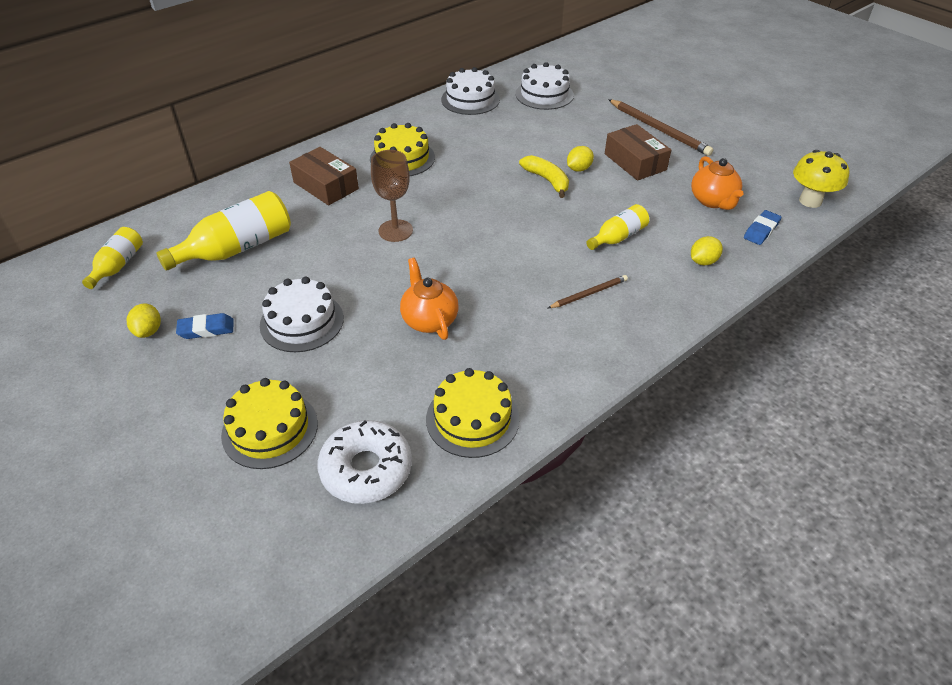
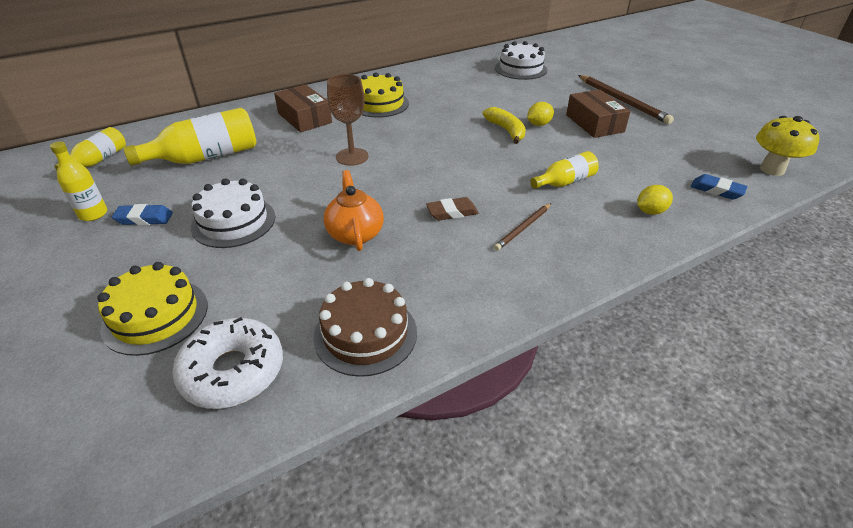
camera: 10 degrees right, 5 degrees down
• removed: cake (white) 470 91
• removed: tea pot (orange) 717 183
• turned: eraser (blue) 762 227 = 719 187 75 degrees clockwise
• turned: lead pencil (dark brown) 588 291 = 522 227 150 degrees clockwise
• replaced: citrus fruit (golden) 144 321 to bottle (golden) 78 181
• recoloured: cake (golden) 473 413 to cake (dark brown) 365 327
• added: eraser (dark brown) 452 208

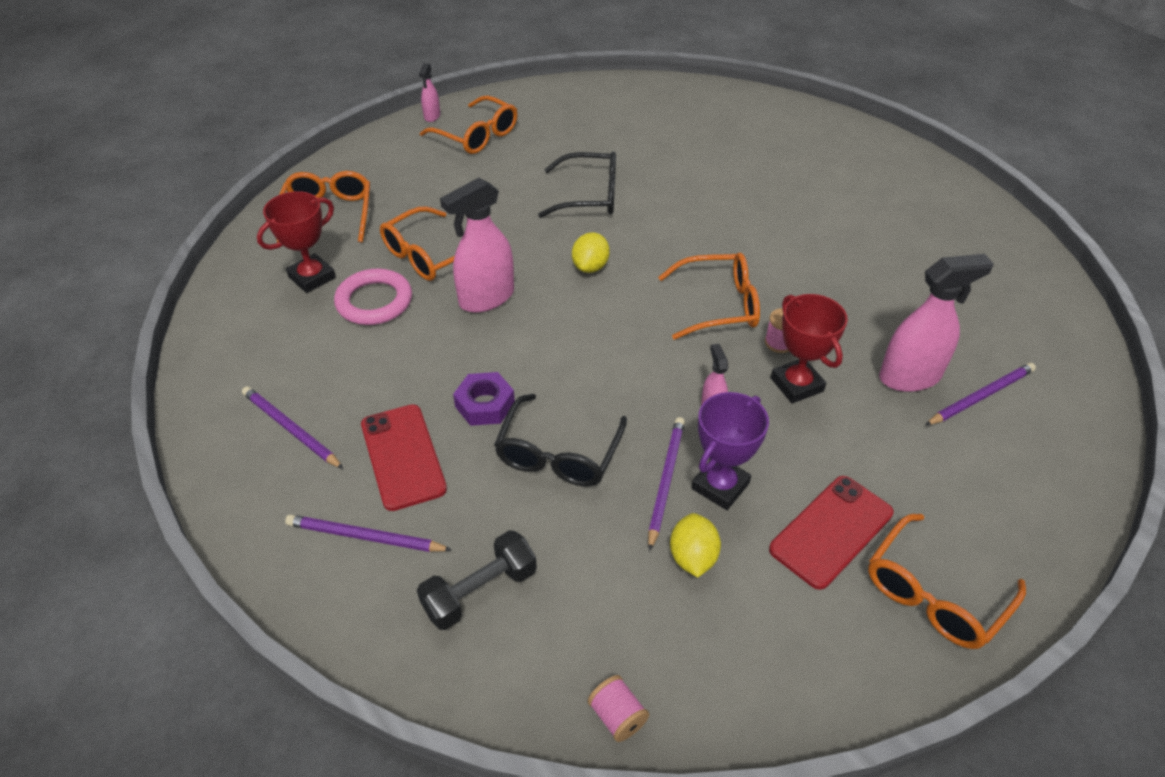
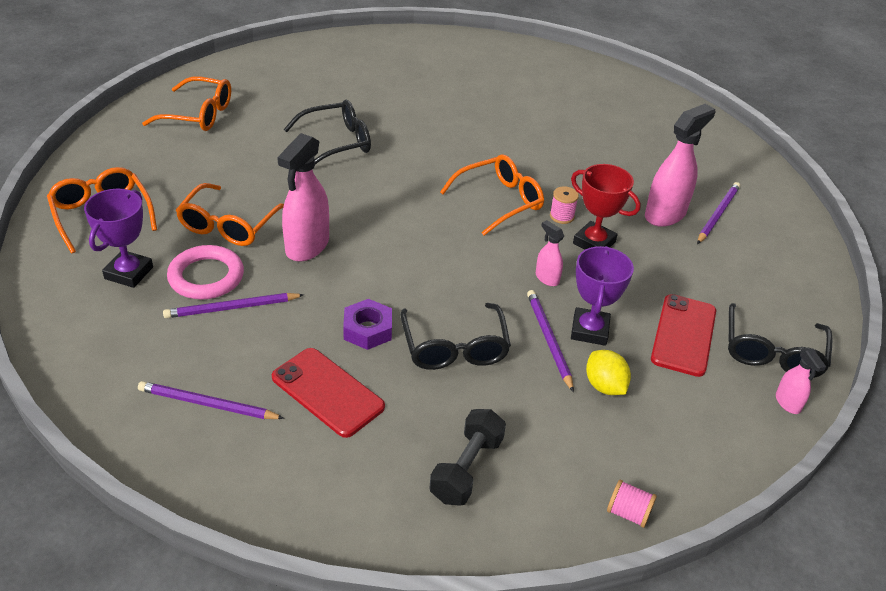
camera: 30 degrees left, 5 degrees down
• moved: spray cleaner (pink) 429 92 to 801 381
• recoloured: award cup (scarlet) 296 242 to award cup (violet) 118 238
• removed: citrus fruit (golden) 591 252
• moved: lead pencil (violet) 368 533 to 233 305
• recoloured: spectacles (orange) 947 581 to spectacles (ebony) 780 340

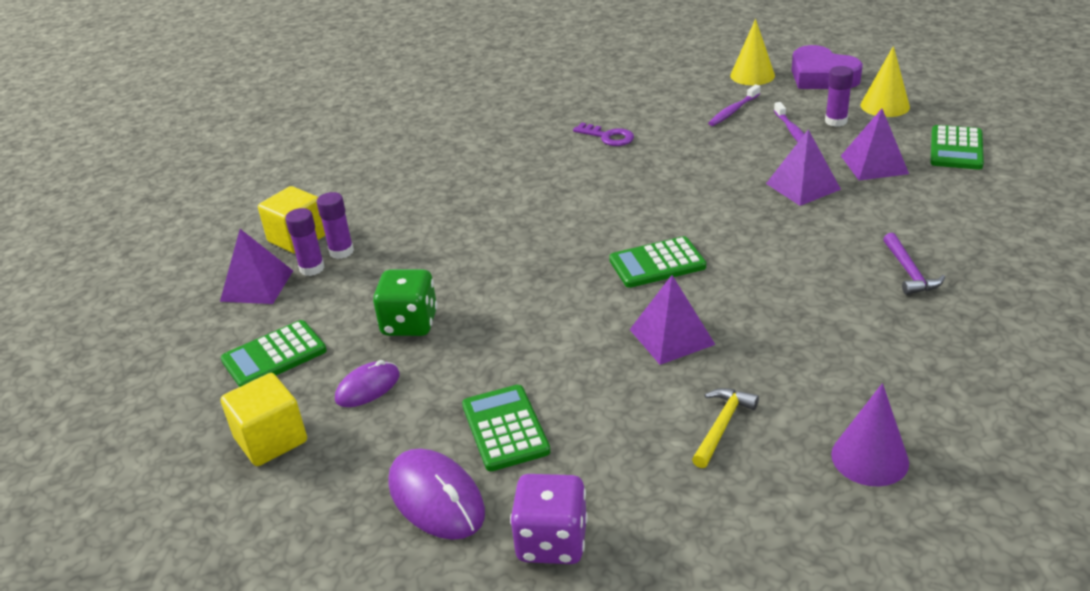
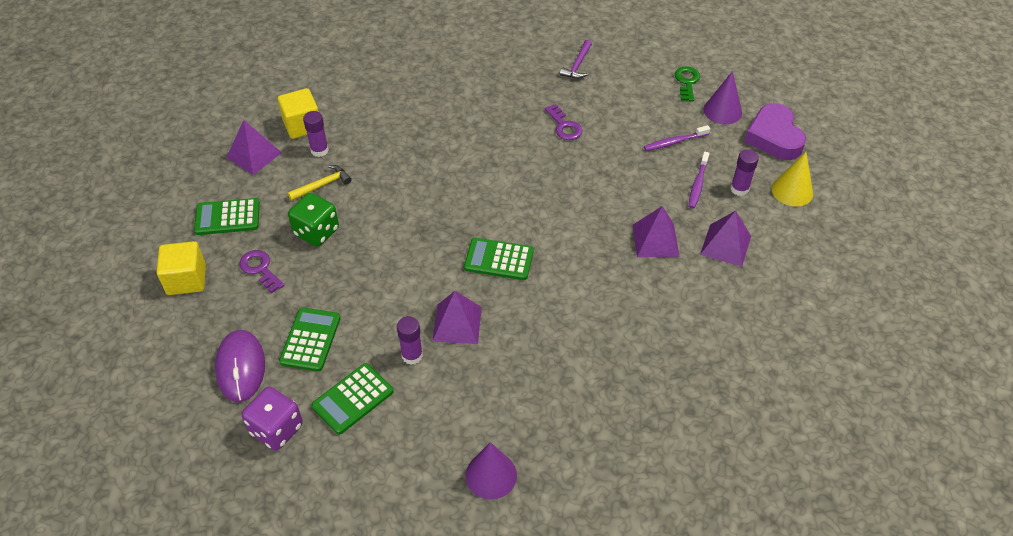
camera: 25 degrees right, 15 degrees up
• recoloured: solid cone (golden) 752 52 to solid cone (violet) 723 97
• moved: adding machine (green) 957 147 to 352 399
• moved: glue stick (violet) 305 242 to 410 340
• moved: carpenter's hammer (violet) 914 264 to 576 59
• replaced: computer mouse (violet) 367 383 to latchkey (violet) 261 271
• moved: carpenter's hammer (golden) 725 428 to 319 183
• added: latchkey (green) 687 83

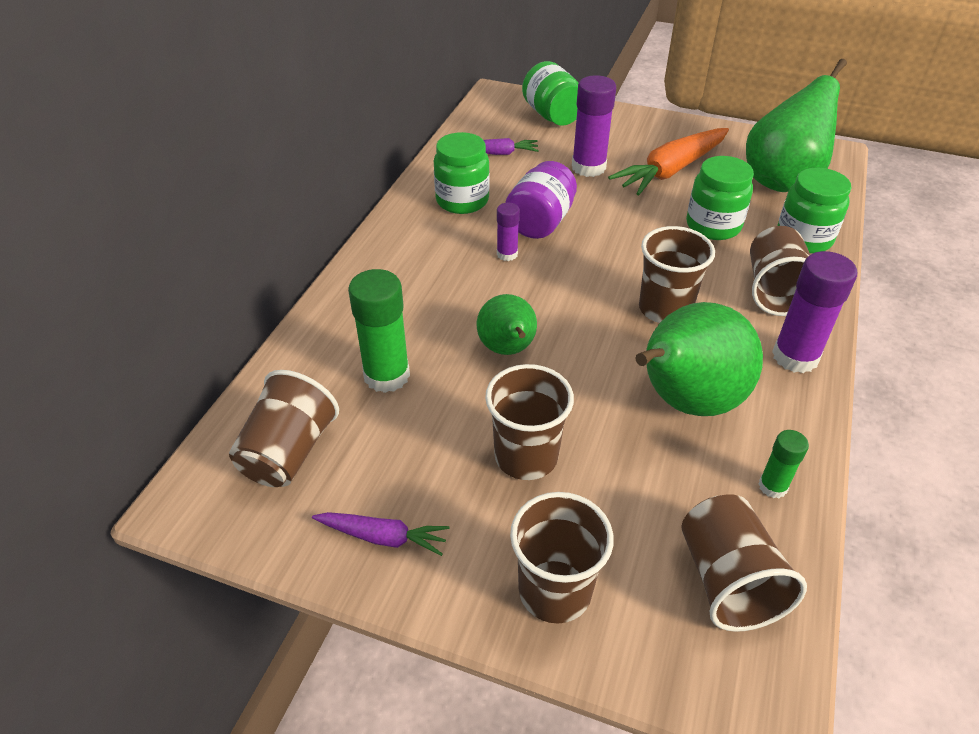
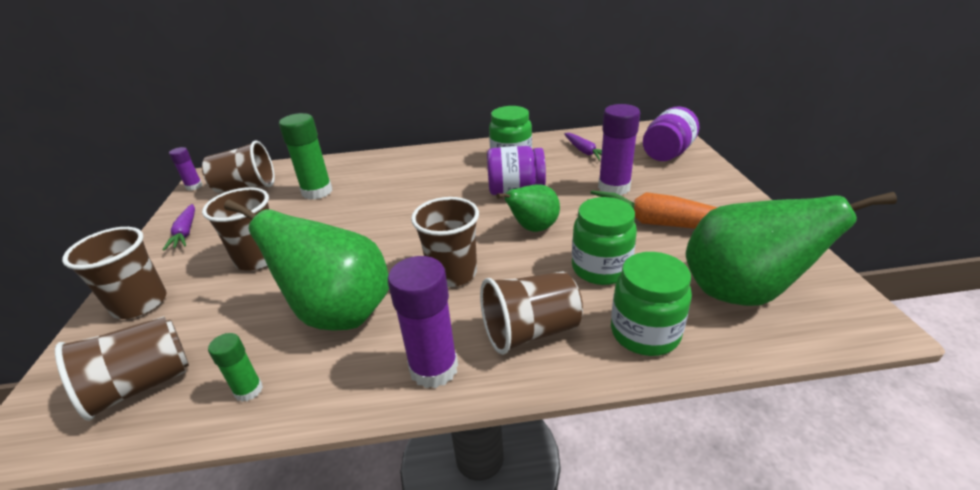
camera: 65 degrees right, 10 degrees down
• recoloured: jar (green) 550 93 to jar (violet) 671 134
• moved: glue stick (violet) 508 232 to 186 168
• moved: toy pear (green) 507 324 to 528 208

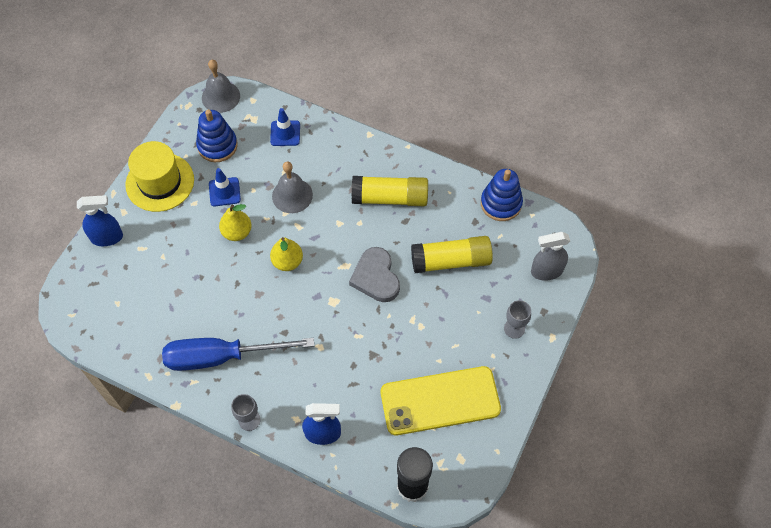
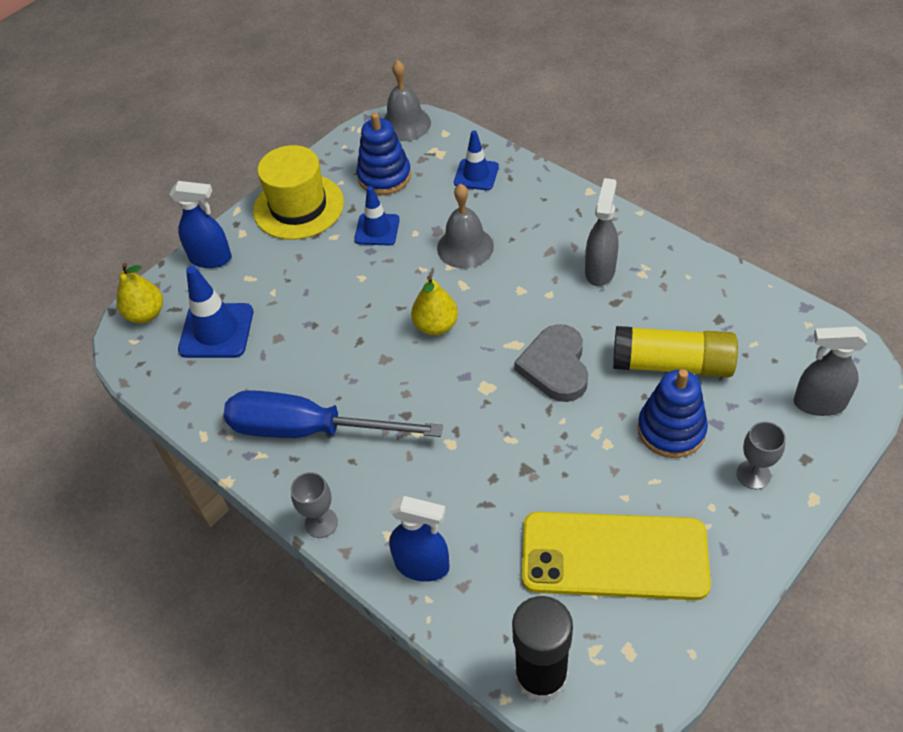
camera: 20 degrees right, 10 degrees down
• moved: stacking toy (blue) 502 195 to 673 413
• replaced: glue stick (golden) 390 191 to spray cleaner (ash-grey) 601 232
• moved: toy pear (golden) 235 222 to 139 293
• added: road cone (blue) 215 312

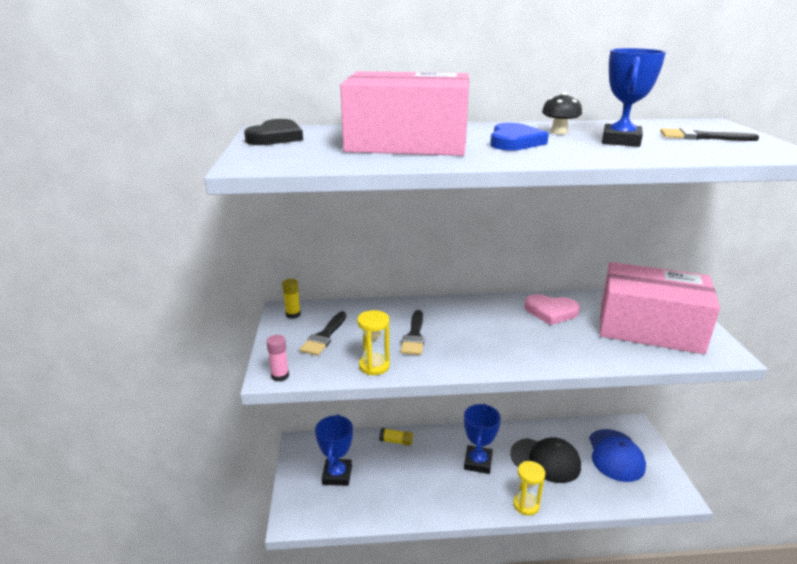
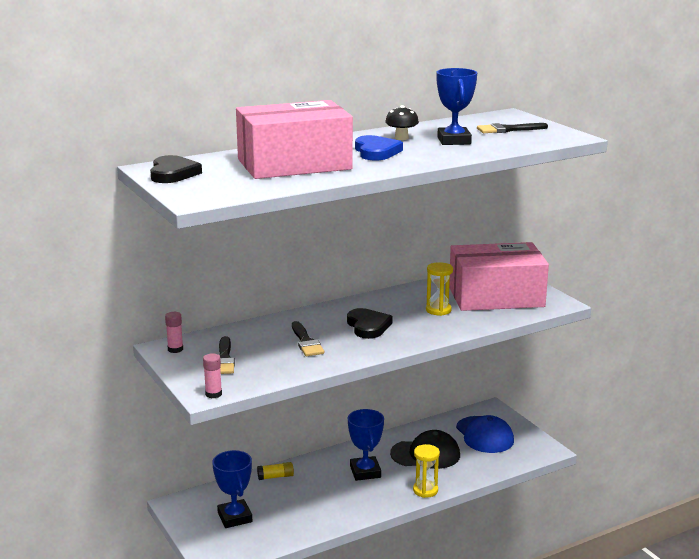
camera: 25 degrees left, 5 degrees down
• recoloured: glue stick (golden) 291 299 to glue stick (pink) 174 332
• removed: heart shape (pink) 552 309
• moved: sandglass (golden) 373 342 to 439 289
• added: heart shape (ebony) 369 323

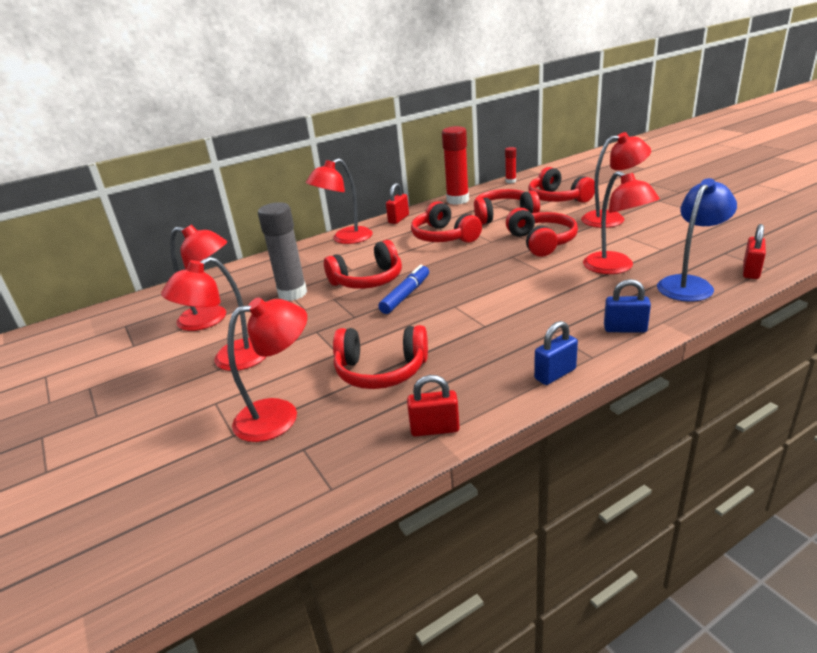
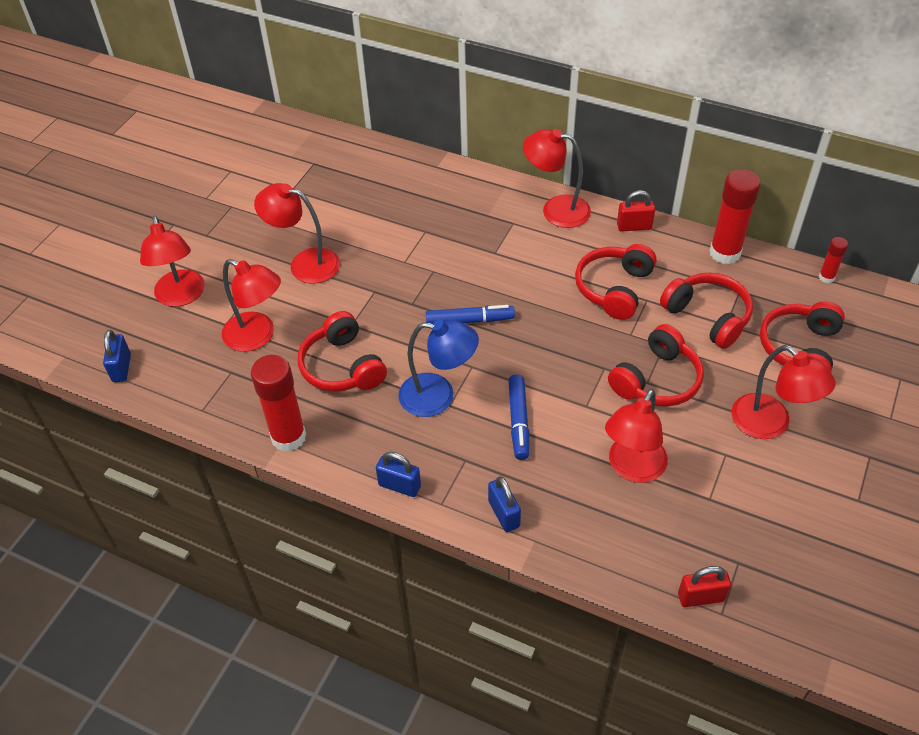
camera: 55 degrees right, 20 degrees up
• moved: reading lamp (blue) 697 240 to 438 368
• removed: glue stick (ash-grey) 282 251
• moved: reading lamp (scarlet) 198 277 to 172 261
• removed: over-ear headphones (scarlet) 363 264
• replaced: padlock (scarlet) 433 406 to glue stick (scarlet) 278 403
• added: padlock (blue) 117 356
• added: marker pen (blue) 518 417

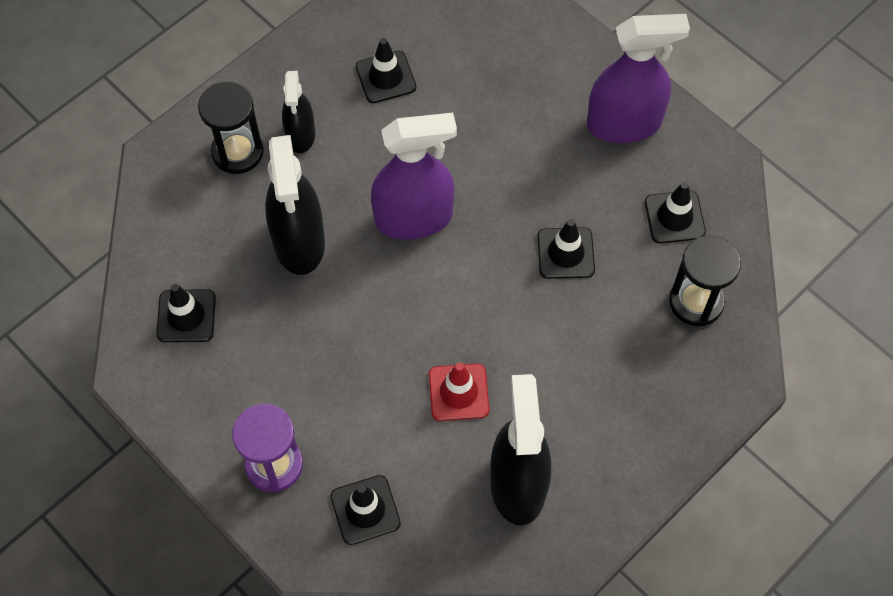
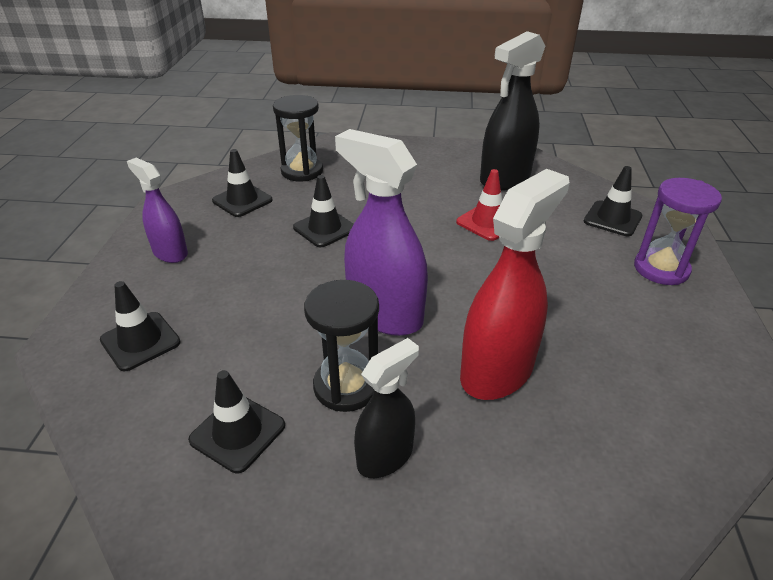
camera: 130 degrees left, 25 degrees down
• resized: spray cleaner (violet) 638 78 = 157 210 x0.60
• moved: sandglass (ebony) 231 127 to 341 346
• recoloured: spray cleaner (ebony) 295 205 to spray cleaner (scarlet) 515 284
• moved: road cone (ebony) 186 313 to 140 326

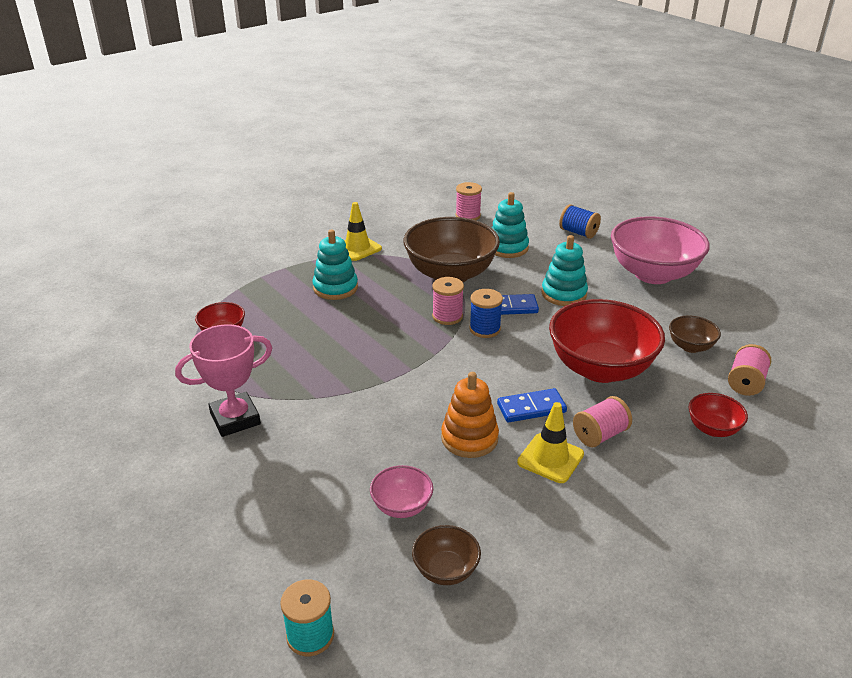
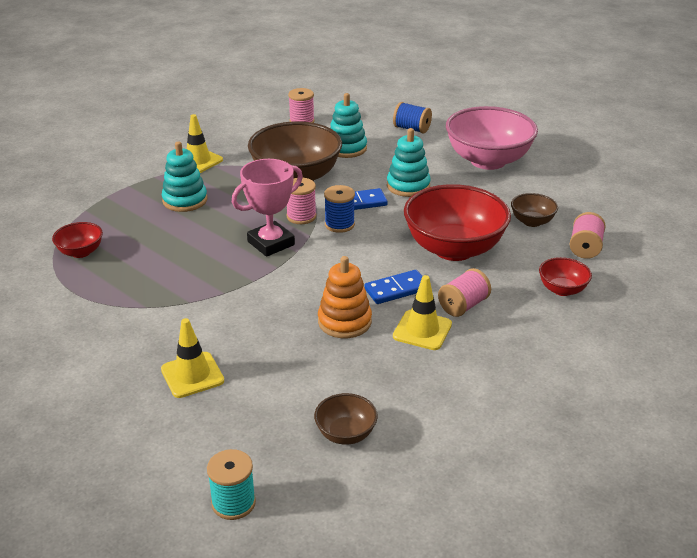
camera: 10 degrees left, 0 degrees up
• moved: award cup (pink) 223 380 to 267 208
• removed: deep dish (pink) 401 491
• added: road cone (golden) 192 358

